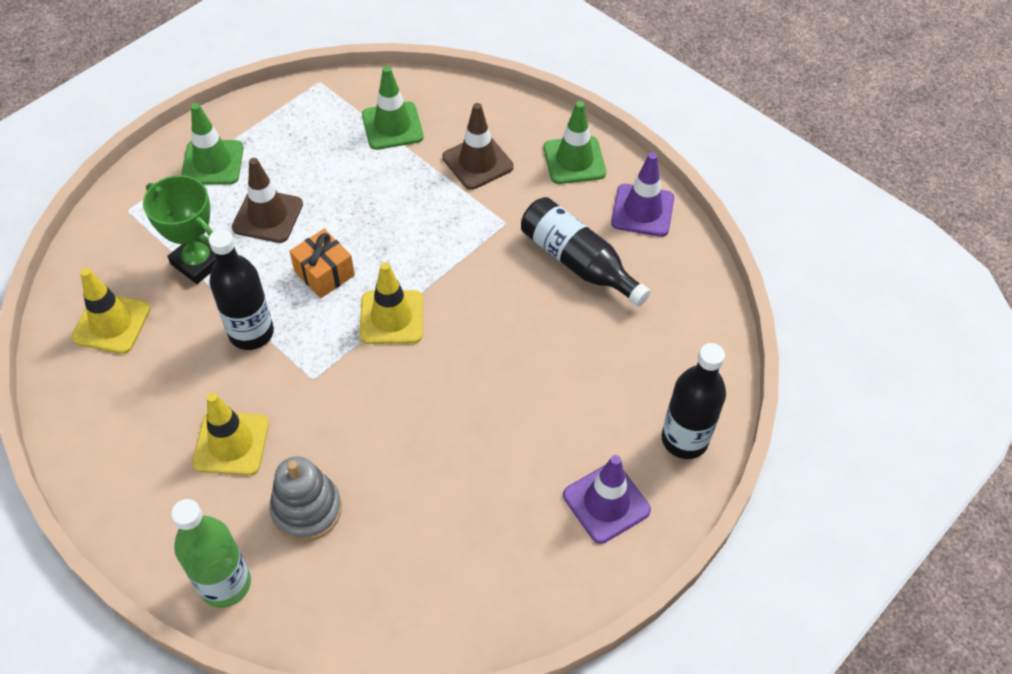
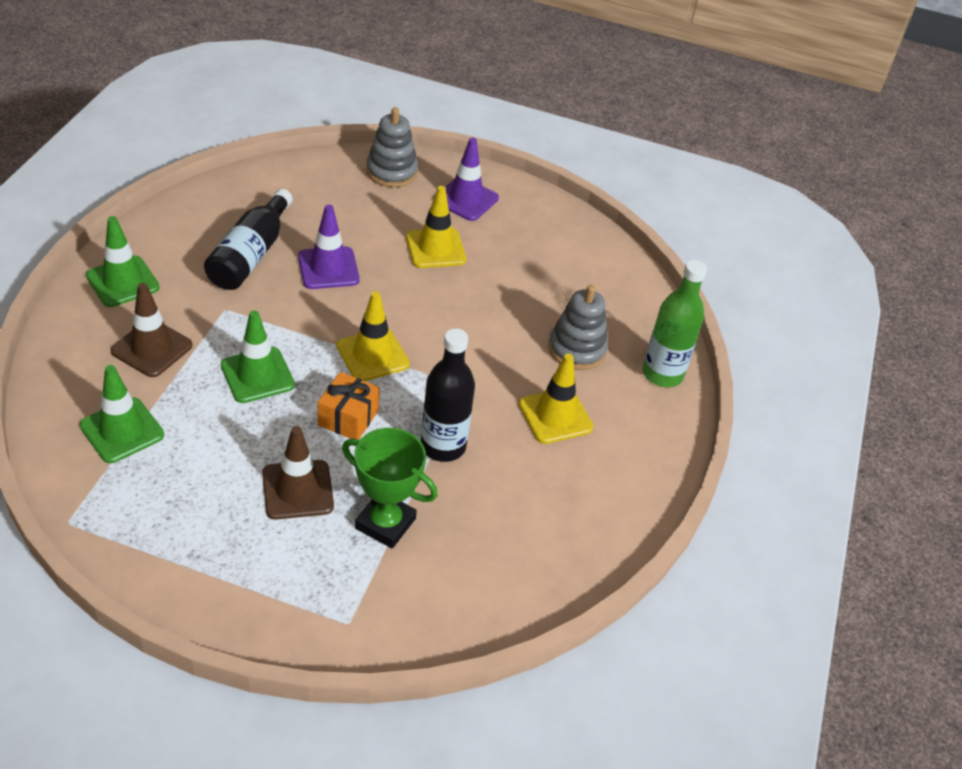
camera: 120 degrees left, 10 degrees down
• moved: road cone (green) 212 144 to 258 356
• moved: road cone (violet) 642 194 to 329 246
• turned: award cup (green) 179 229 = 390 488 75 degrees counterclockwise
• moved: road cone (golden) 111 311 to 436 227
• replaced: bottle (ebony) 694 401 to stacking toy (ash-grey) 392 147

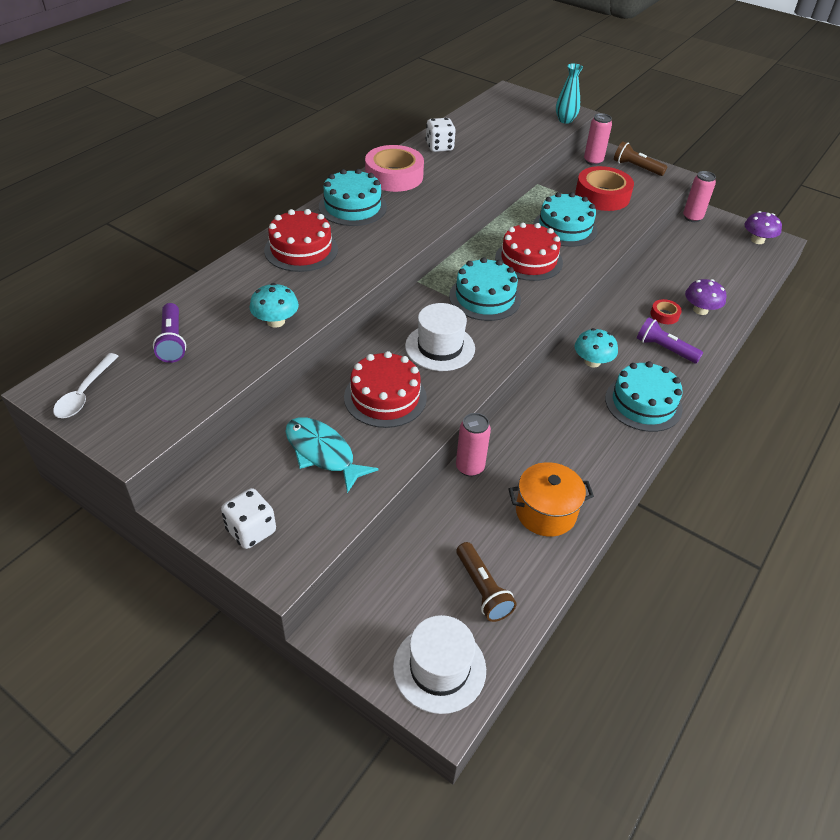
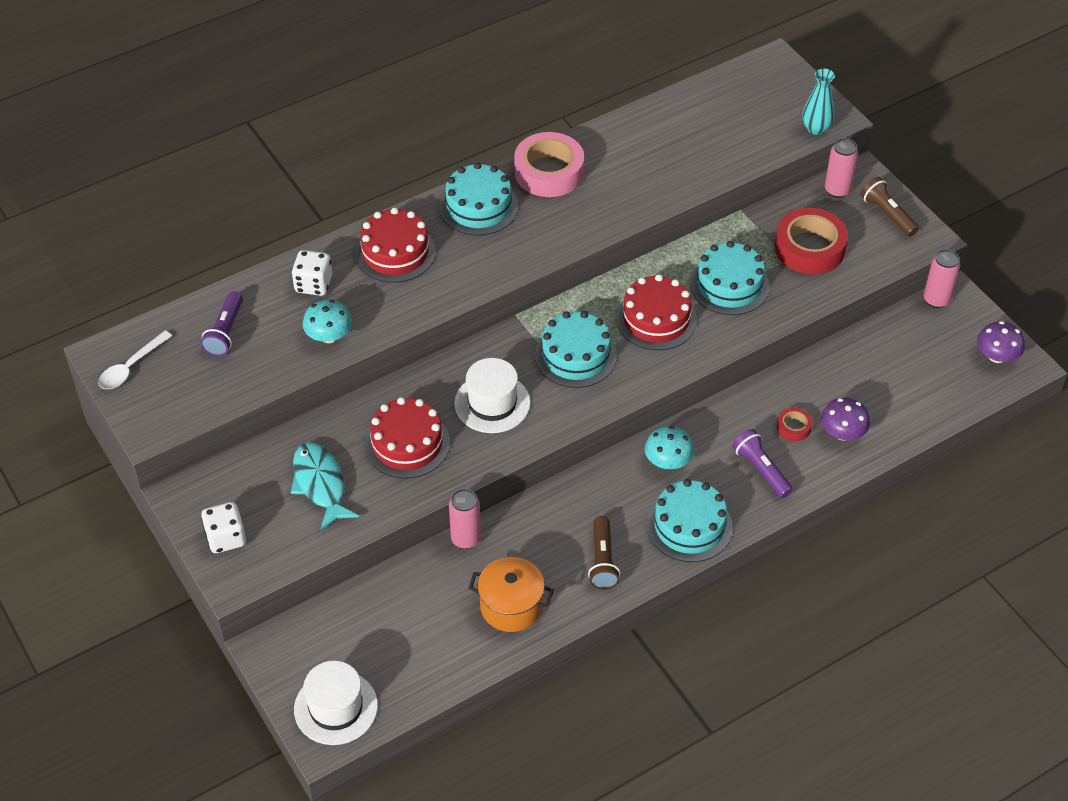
camera: 25 degrees right, 5 degrees up
• moved: die (white) 441 135 to 311 273
• moved: pocket torch (dark brown) 486 582 to 604 553

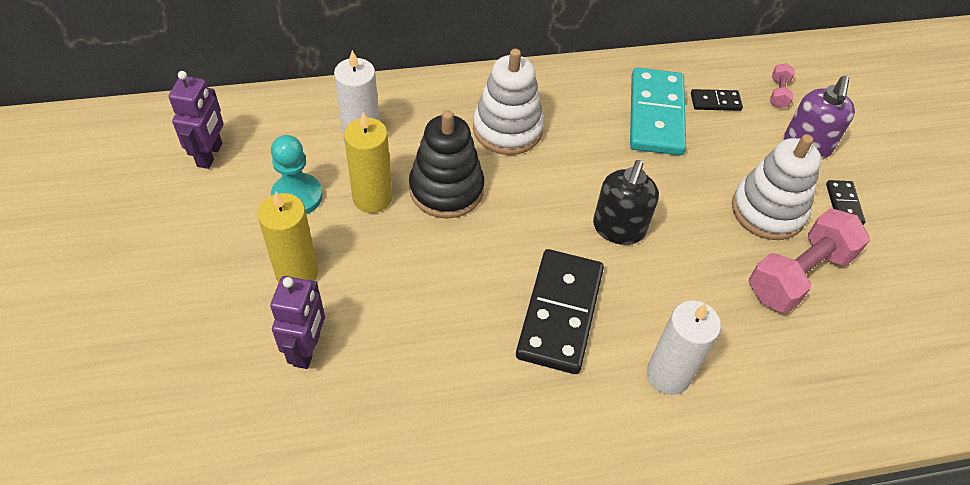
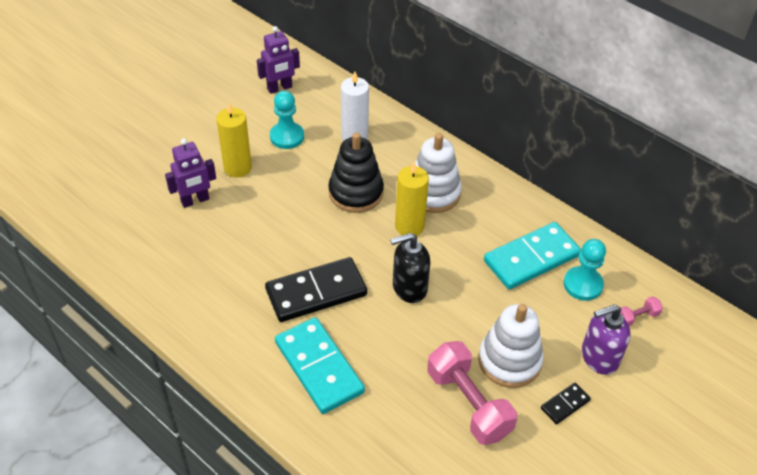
camera: 55 degrees right, 5 degrees down
• replaced: domino (ebony) 717 100 to game pawn (aqua) 584 270
• moved: wax candle (golden) 368 162 to 412 199
• turned: dumbbell (pink) 809 260 = 472 393 45 degrees clockwise
• replaced: wax candle (white) 684 347 to domino (aqua) 320 365

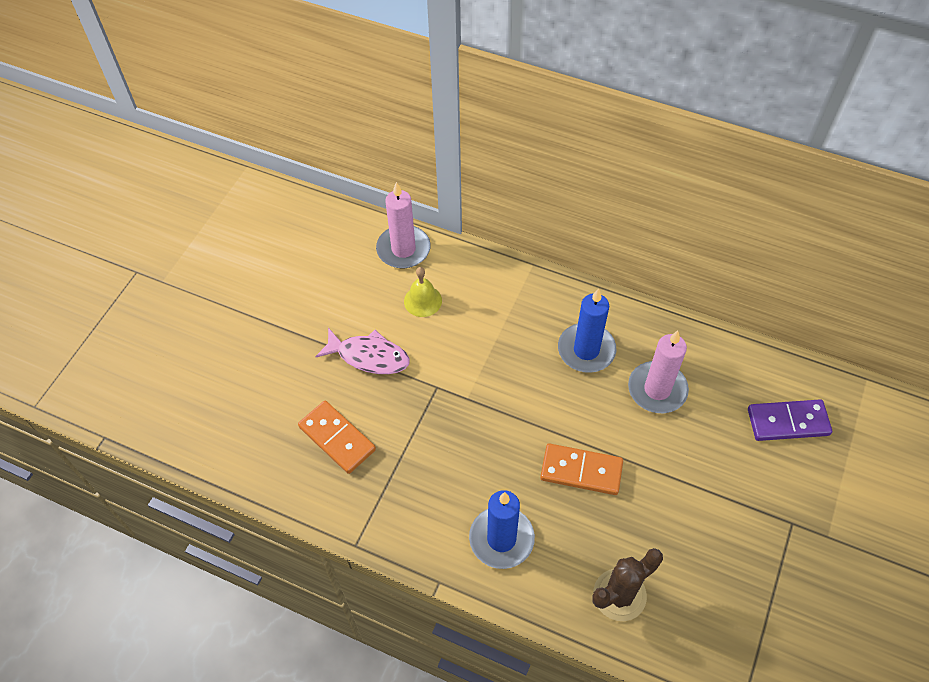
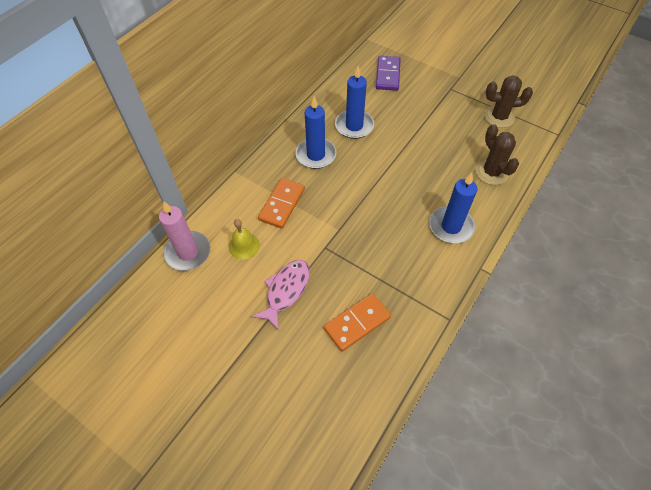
camera: 80 degrees left, 0 degrees up
• recoloured: wax candle (pink) 658 371 to wax candle (blue) 354 102
• moved: domino (orange) 581 469 to 281 203
• added: prickly plant (dark brown) 508 101

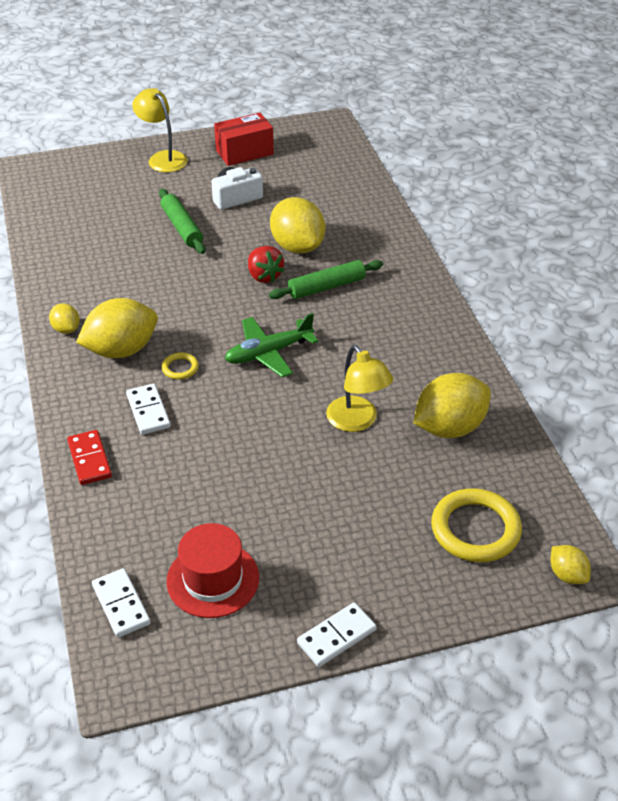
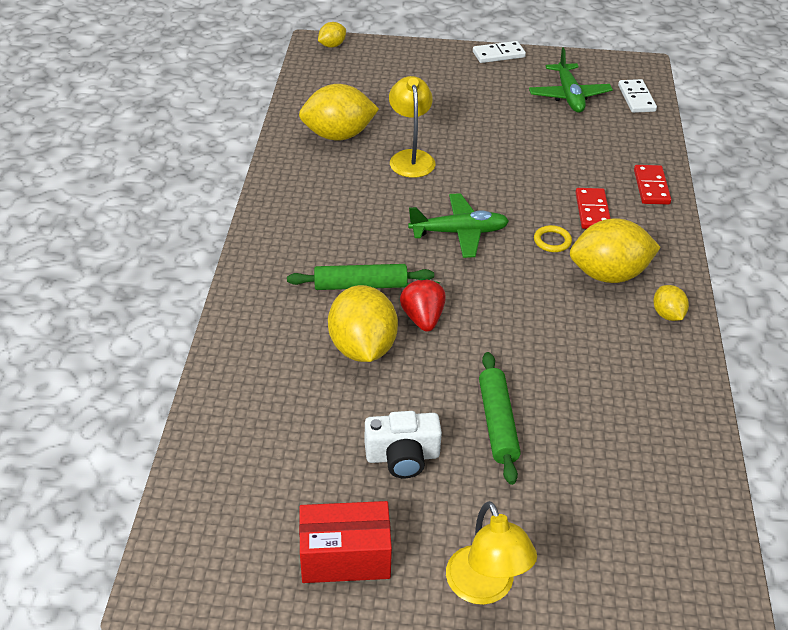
camera: 160 degrees left, 0 degrees up
• recoloured: domino (white) 148 409 to domino (scarlet) 593 208
• removed: torus (golden) 476 525
• replaced: tall hat (scarlet) 212 570 to plane (green) 571 80
• turned: citrus fruit (golden) 570 564 = 332 34 60 degrees clockwise

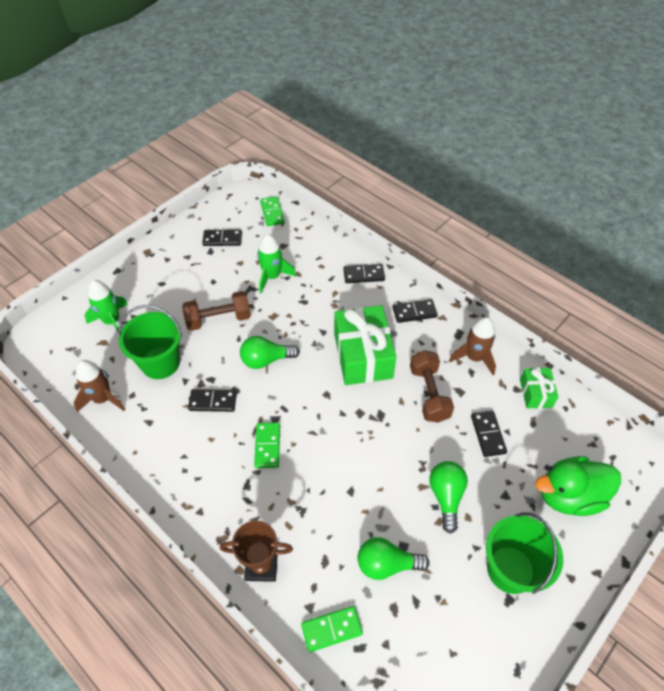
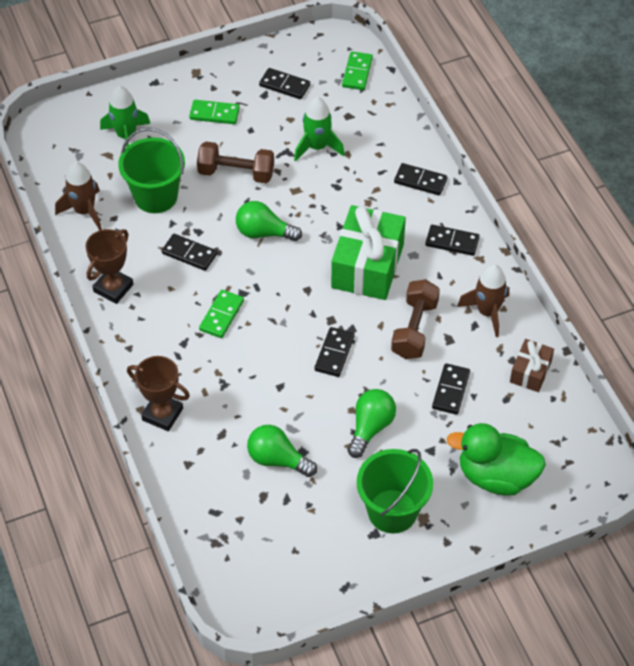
camera: 25 degrees right, 0 degrees up
• recoloured: present (green) 539 388 to present (dark brown) 532 365
• moved: domino (green) 332 629 to 214 112
• added: award cup (dark brown) 109 266
• added: domino (ebony) 334 352

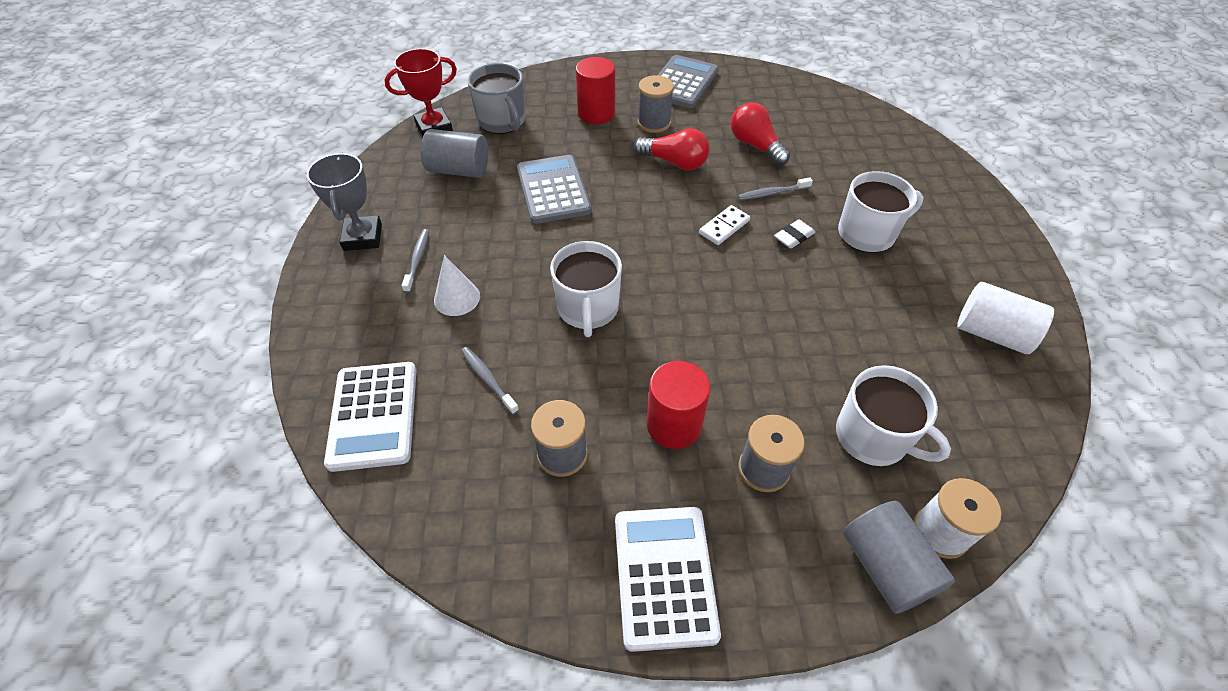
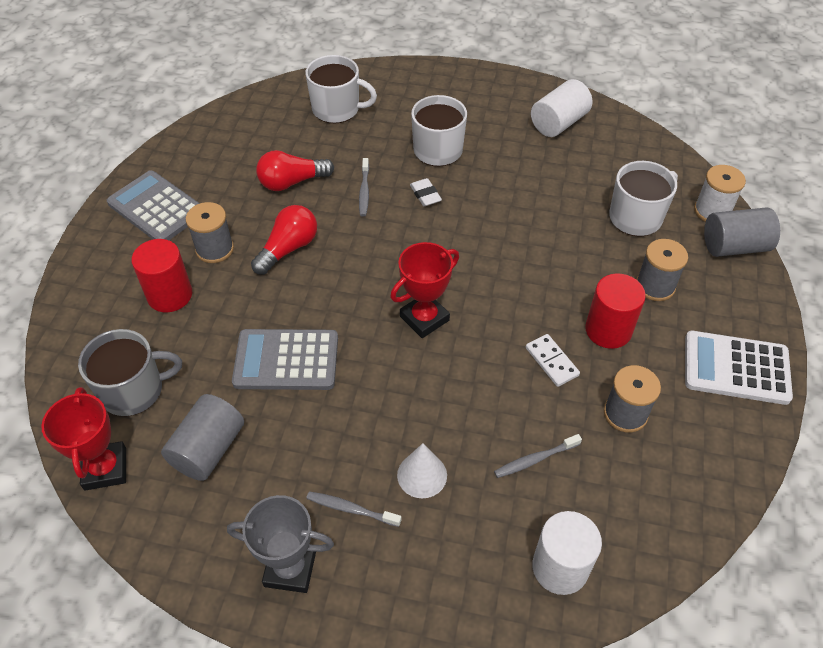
camera: 75 degrees left, 0 degrees up
• moved: domino (white) 724 225 to 553 360
• moved: mug (white) 586 289 to 341 89
• replaced: adding machine (white) 370 417 to cylinder (white) 567 553
• added: award cup (scarlet) 424 290

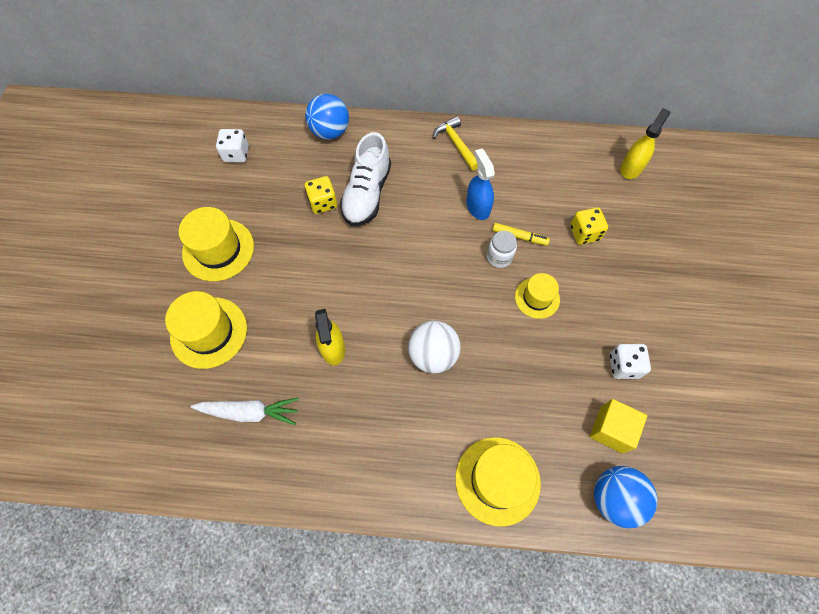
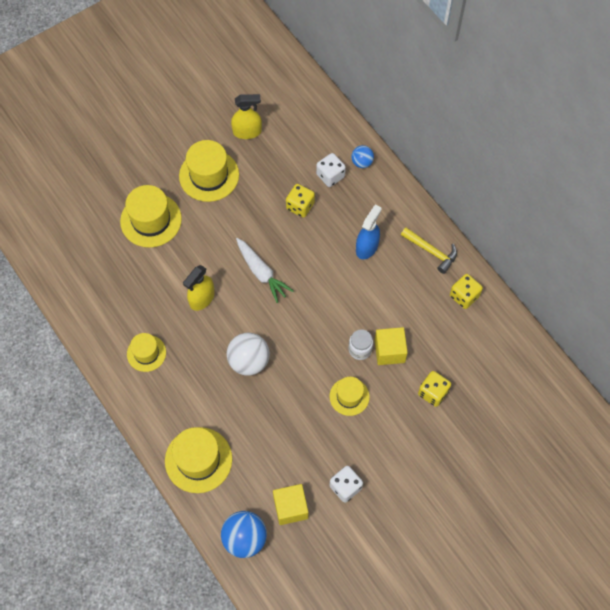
camera: 50 degrees right, 0 degrees up
• resized: ball (blue) 327 117 = 362 156 x0.58
• moved: spray cleaner (golden) 645 143 to 246 116
• turned: carpenter's hammer (golden) 455 143 = 429 251 105 degrees clockwise
• moved: die (white) 232 146 to 331 170
• removed: lace-up shoe (white) 365 179
• moved: spray cleaner (blue) 480 184 to 369 231
• replaced: marker pen (golden) 521 234 to block (golden) 391 346
• moved: root vegetable (white) 245 411 to 265 270
• added: die (golden) 466 291
• added: tall hat (golden) 146 352

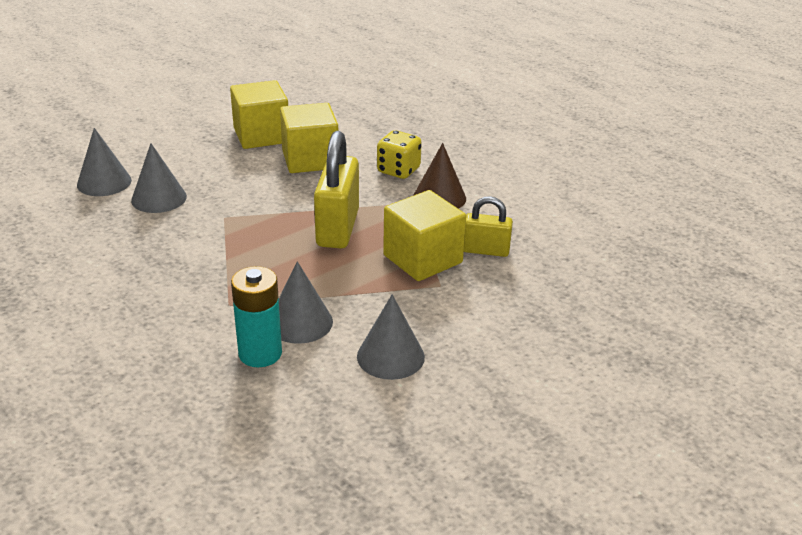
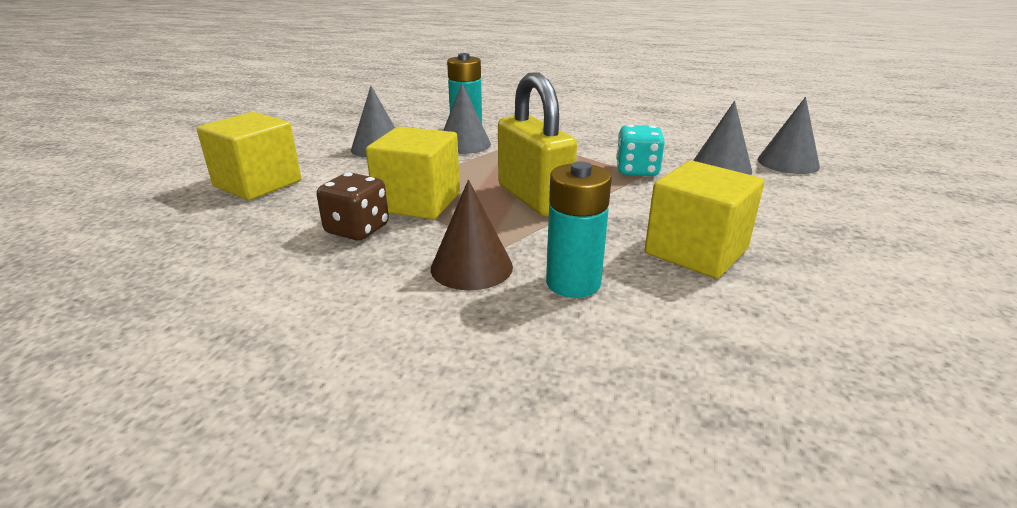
camera: 145 degrees right, 5 degrees down
• moved: block (golden) 259 114 to 249 156
• replaced: die (golden) 399 154 to AA battery (aqua) 579 229
• replaced: padlock (golden) 488 226 to die (dark brown) 353 206
• added: die (aqua) 640 150

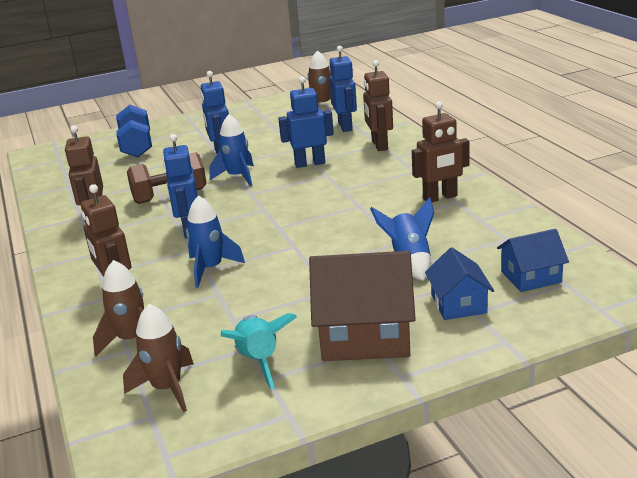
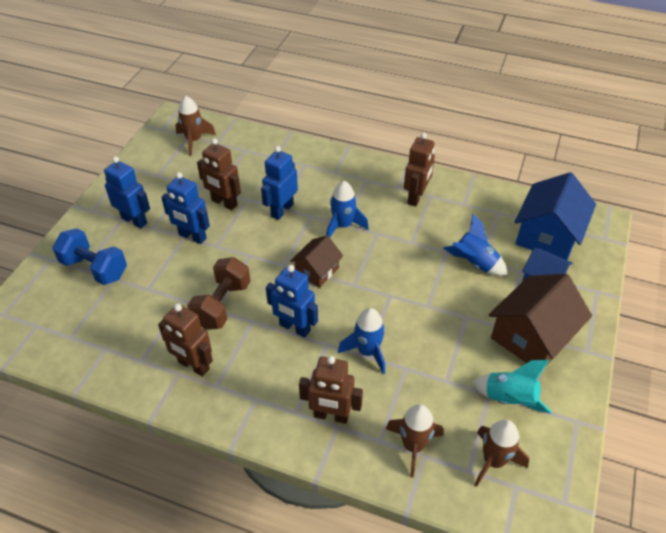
camera: 50 degrees left, 20 degrees up
• moved: robot figure (blue) 343 89 to 127 192
• moved: robot figure (dark brown) 378 105 to 219 174
• moved: rocket (blue) 232 150 to 347 209
• resized: house (blue) 533 260 = 555 216 x1.75
• added: house (dark brown) 317 262

